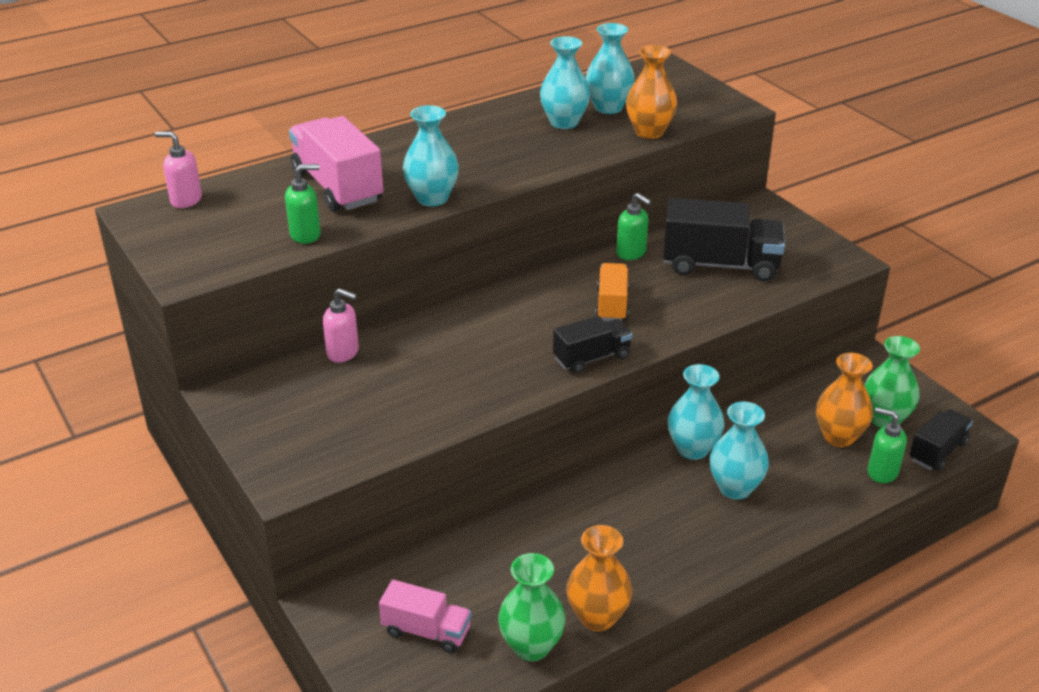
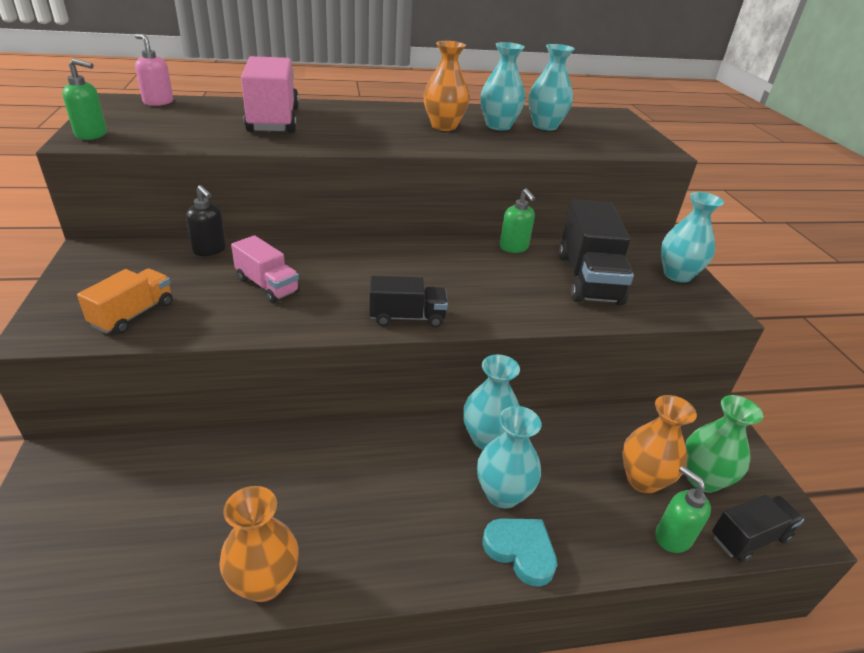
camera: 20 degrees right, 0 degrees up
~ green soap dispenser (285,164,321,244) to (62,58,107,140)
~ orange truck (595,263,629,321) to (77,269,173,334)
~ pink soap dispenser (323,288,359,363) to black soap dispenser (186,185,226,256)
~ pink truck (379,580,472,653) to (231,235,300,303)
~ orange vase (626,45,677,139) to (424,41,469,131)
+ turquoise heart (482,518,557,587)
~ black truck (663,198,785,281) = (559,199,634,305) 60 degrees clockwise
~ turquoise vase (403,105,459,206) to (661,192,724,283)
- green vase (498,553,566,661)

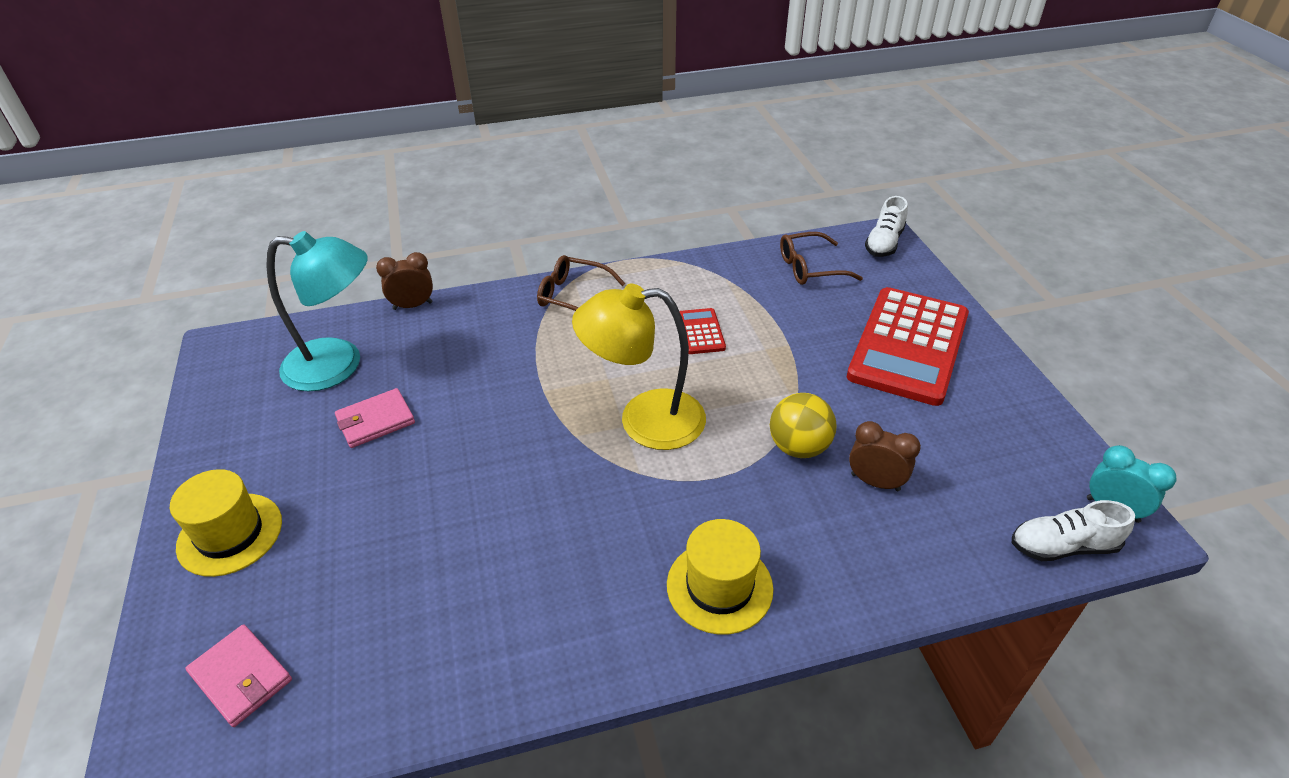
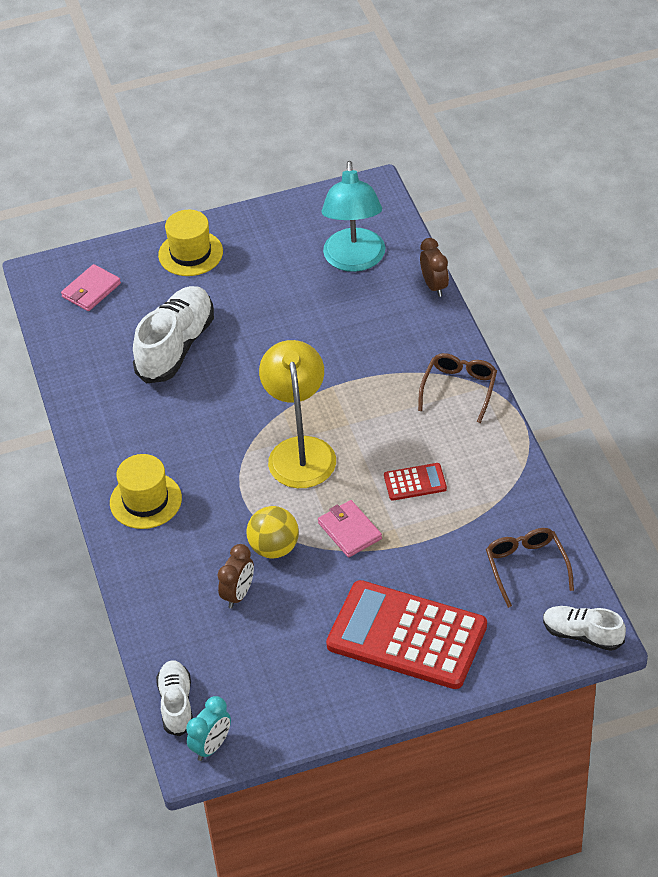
camera: 90 degrees right, 5 degrees up
+ white shoe (133,286,214,383)
~ pink wallet (335,388,415,448) to (318,500,382,558)

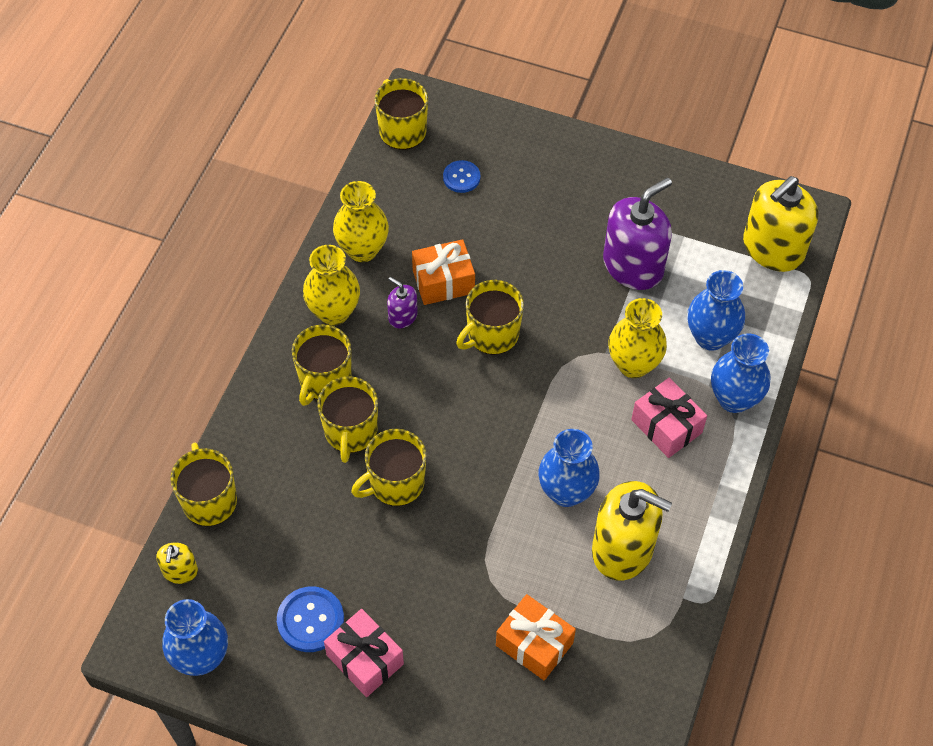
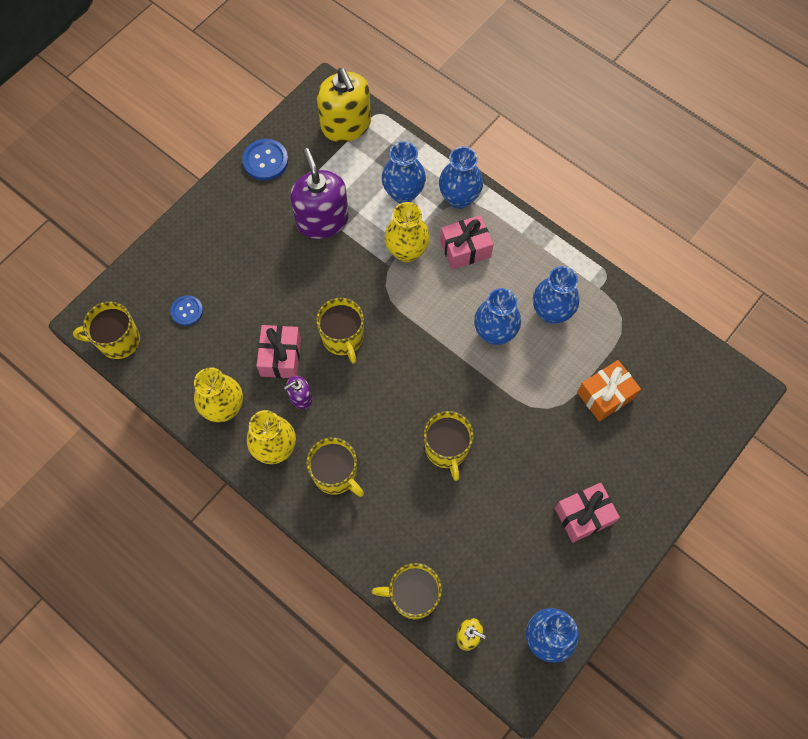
camera: 70 degrees left, 10 degrees up
~ blue button (277,586,344,652) to (242,139,288,181)
~ orange gift (412,239,475,305) to pink gift (257,325,301,378)
~ yellow soap dispenser (592,481,672,581) to blue vase (533,266,579,324)
- yellow mug (317,376,378,463)

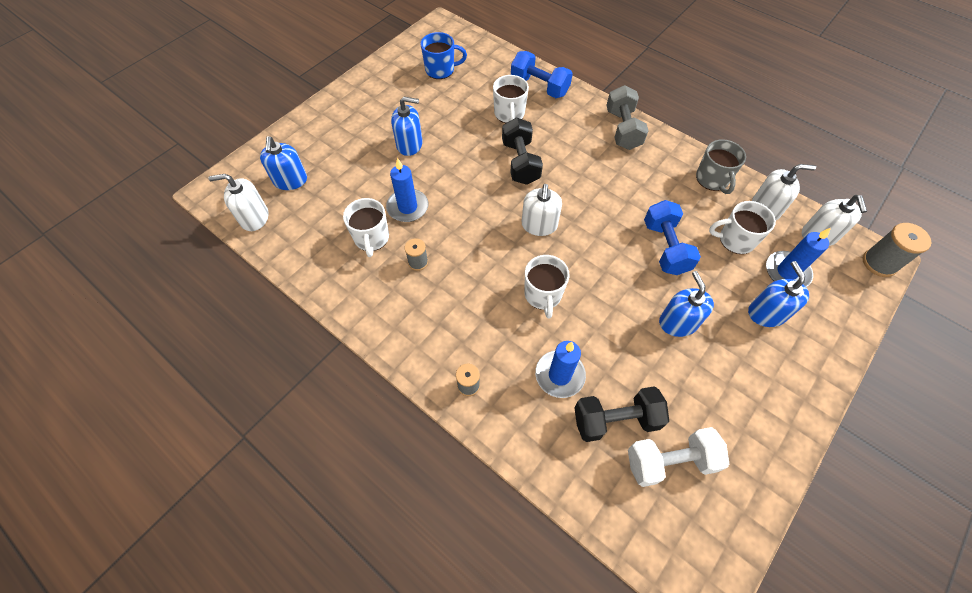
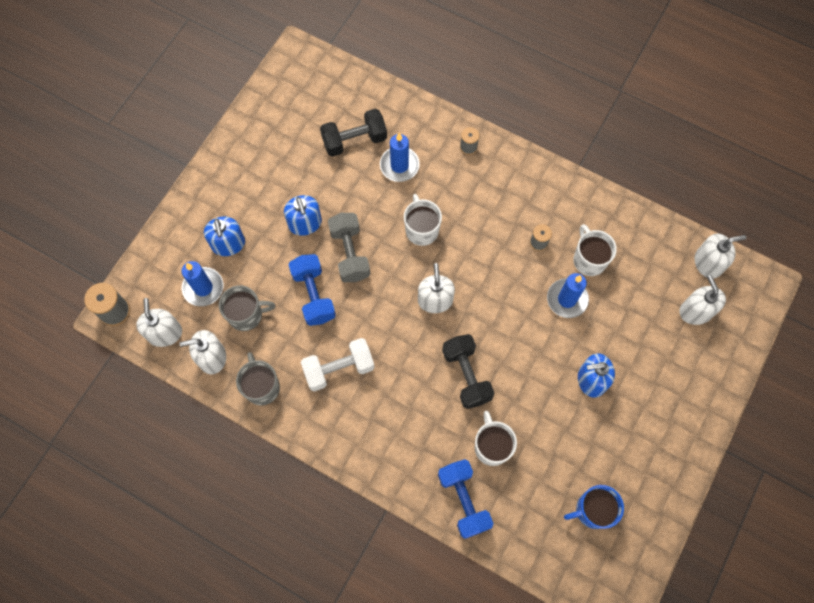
camera: 170 degrees right, 10 degrees up
~ white mug (709,201,776,254) to grey mug (219,285,276,331)
~ white dumbbell (628,427,729,487) to (301,338,375,392)
~ grey dumbbell (606,85,649,150) to (328,213,370,282)
~ blue dumbbell (511,51,573,98) = (438,459,493,539) 45 degrees clockwise
~ blue soap dispenser (260,136,307,190) to white soap dispenser (679,275,726,325)

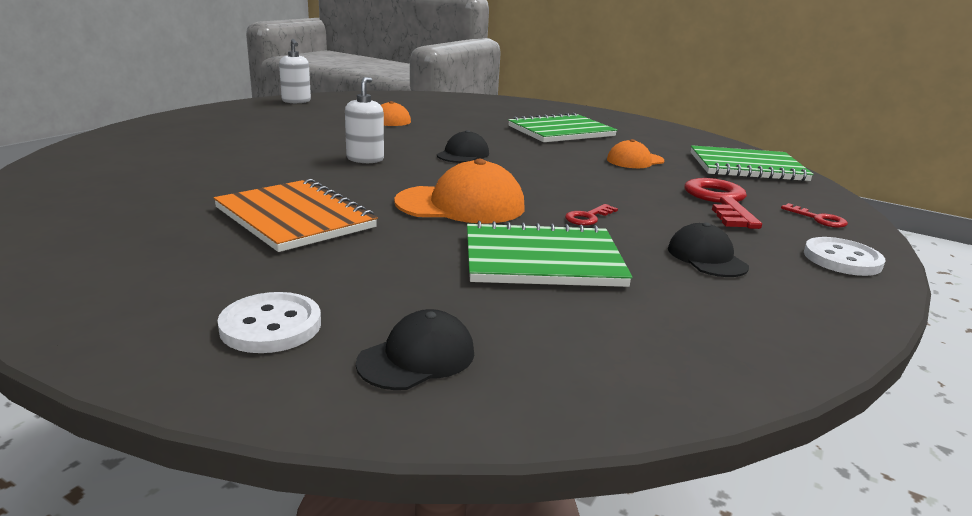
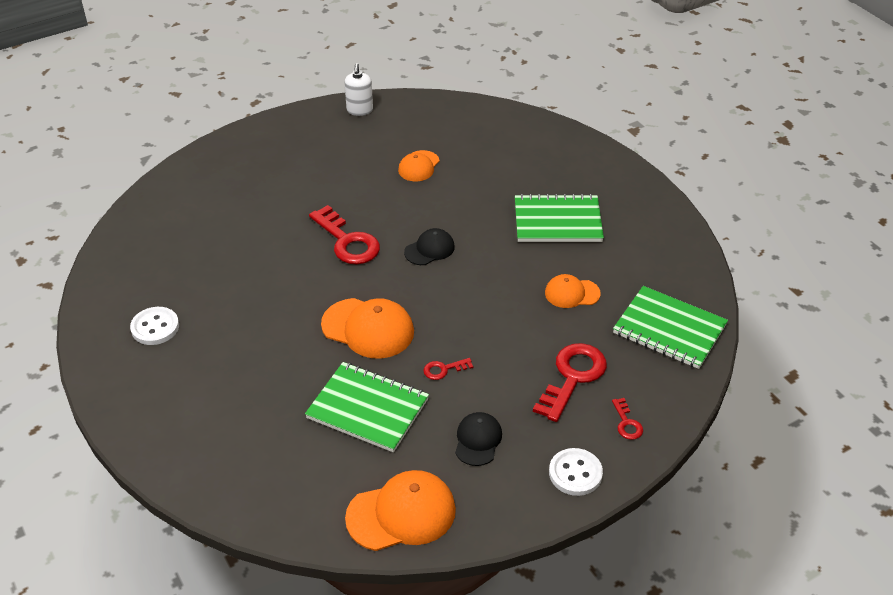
camera: 30 degrees right, 20 degrees up
~ white button (218,292,321,353) to (130,307,179,345)
~ white soap dispenser (345,77,384,163) to red key (309,205,380,264)
+ orange cap (345,470,456,551)
- orange notebook (213,179,378,252)
- black cap (356,309,474,390)

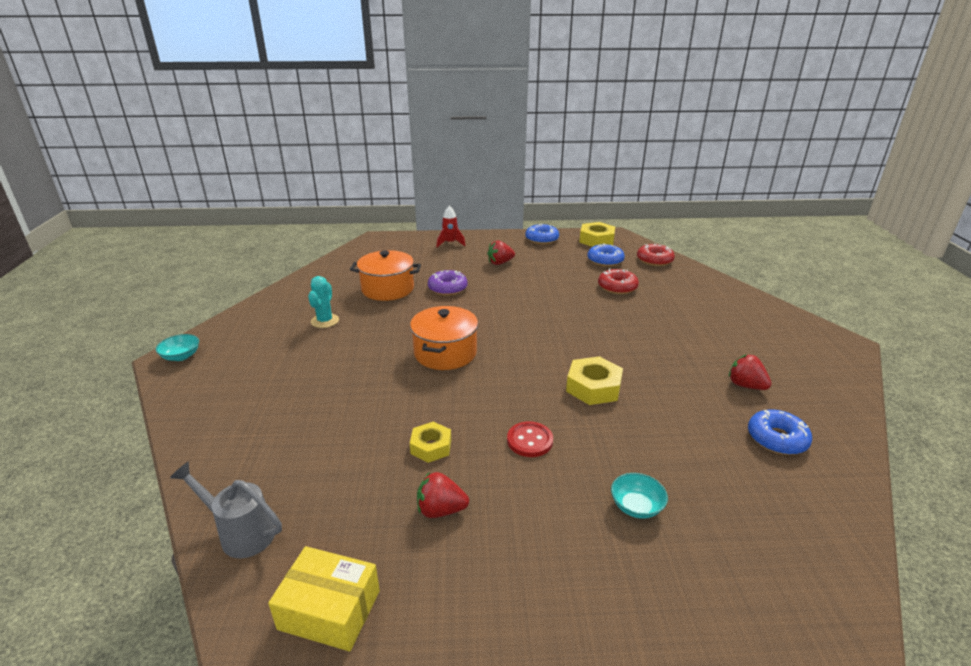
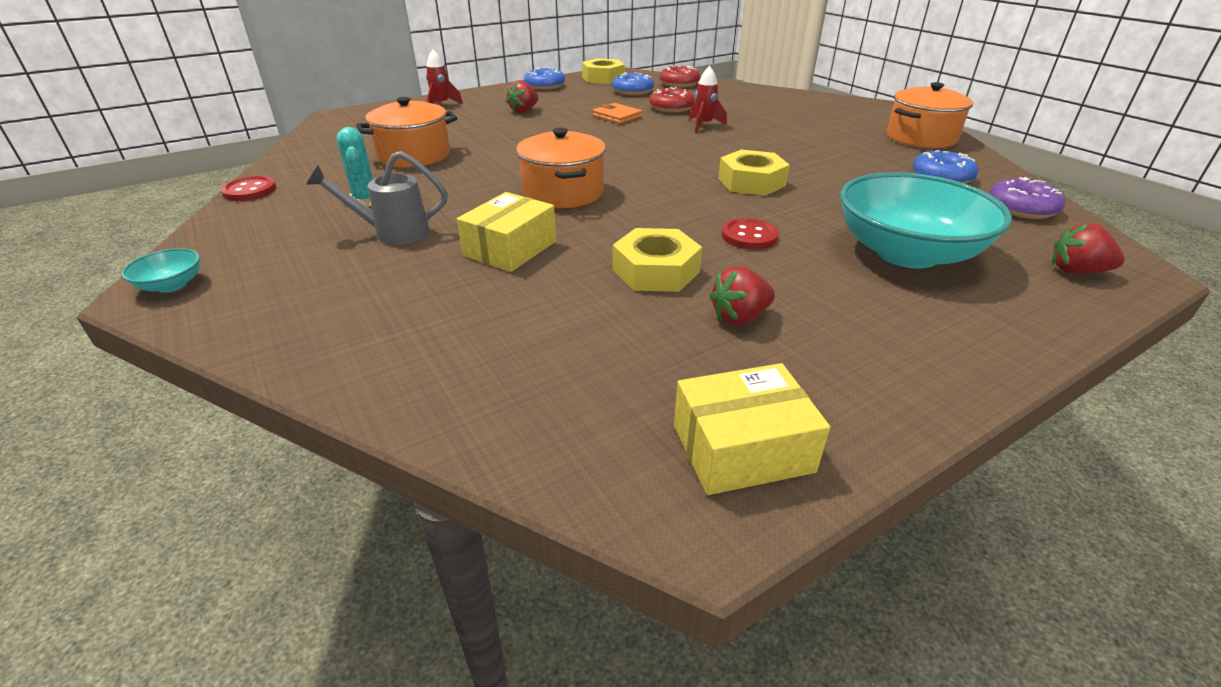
camera: 30 degrees left, 5 degrees up
+ red button (221,176,277,201)
~ grey watering can (170,462,282,558) to (306,151,448,245)
+ yellow box (457,192,556,272)
+ orange wallet (593,103,643,124)
~ yellow nut (410,422,451,463) = (613,228,702,292) x1.50
+ red rocket (689,66,727,132)
~ turquoise bowl (611,473,668,519) = (840,172,1012,269) x2.47
+ orange pot (887,82,973,148)
~ purple donut (428,270,468,296) to (989,177,1065,219)
~ red strawberry (729,355,771,390) to (1052,223,1125,274)

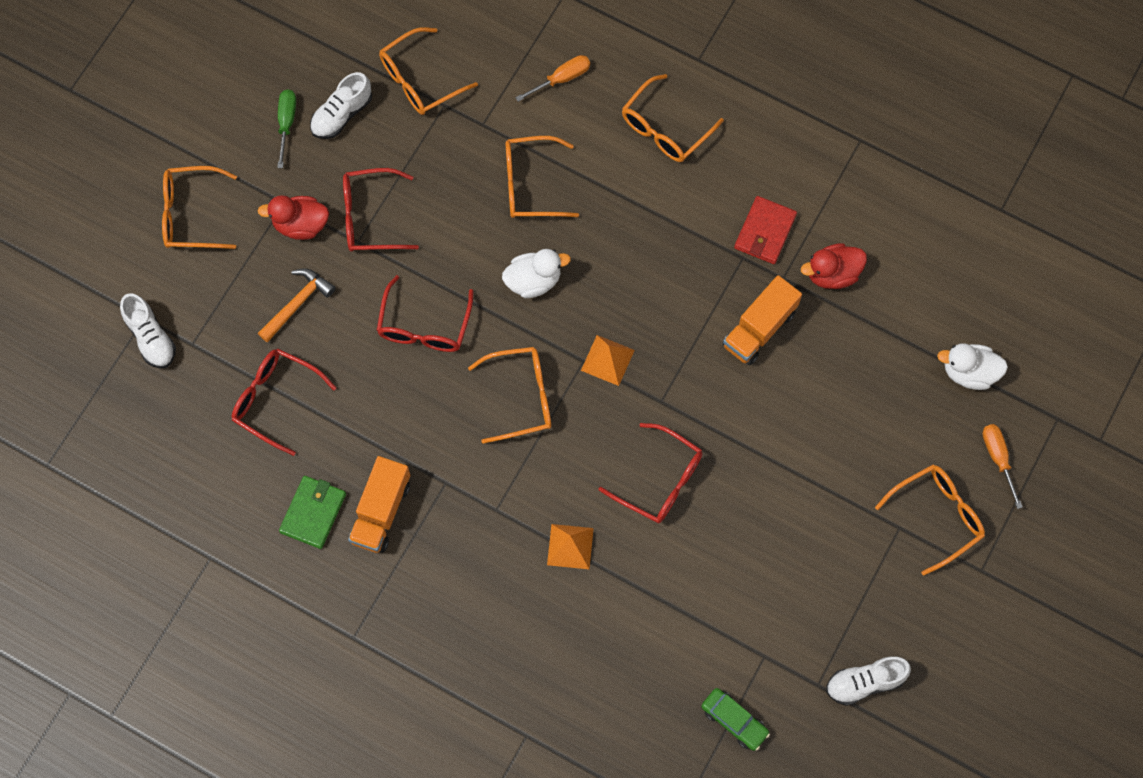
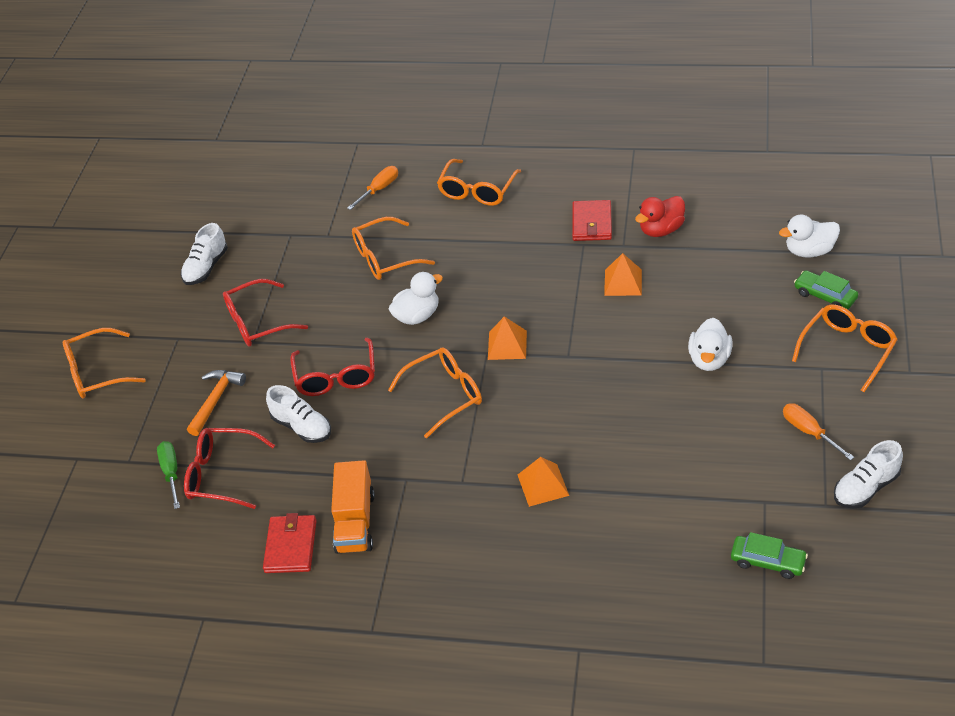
camera: 15 degrees left, 25 degrees down
~ green screwdriver (277,89,296,168) to (157,441,180,509)
~ green wallet (279,476,346,549) to red wallet (263,513,317,573)
~ white shoe (120,293,176,369) to (266,385,331,443)
~ orange truck (722,275,802,365) to orange pyramid (604,253,642,296)
+ white duck (688,318,732,371)
~ orange screwdriver (983,424,1023,509) to (783,404,854,461)
+ green car (794,271,858,309)
- red duck (257,195,329,240)
- orange glasses (379,27,478,115)
- red glasses (599,423,703,523)

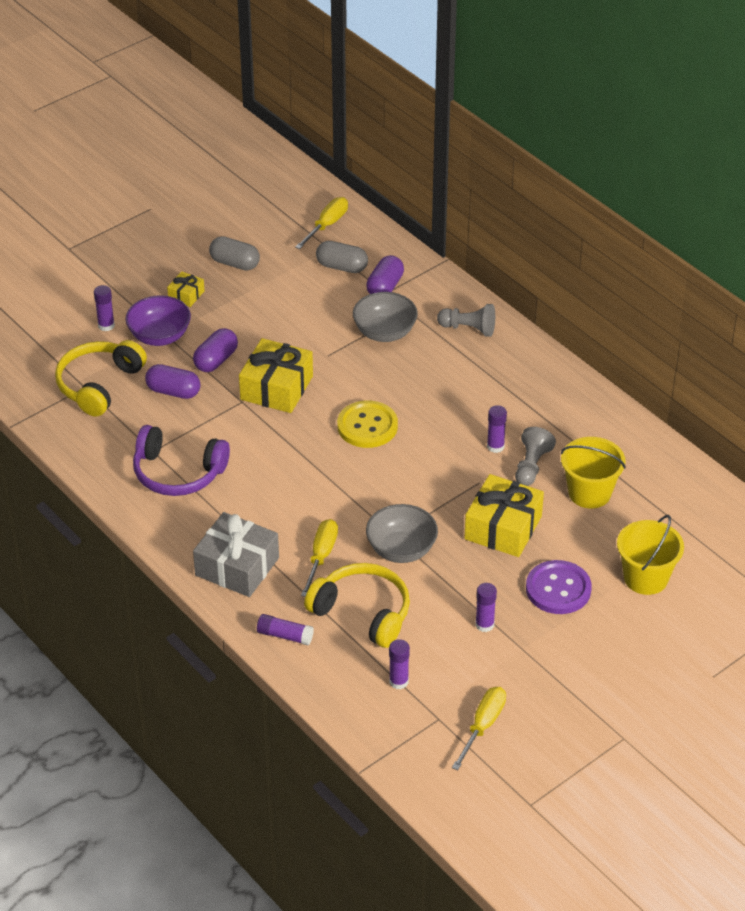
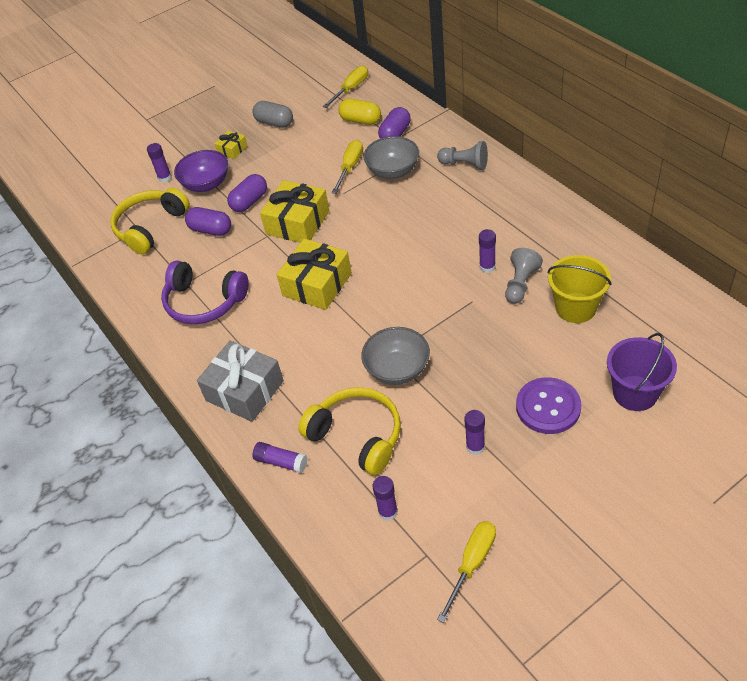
camera: 10 degrees right, 5 degrees up
~ yellow gift (464,474,544,557) to (277,239,352,310)
~ yellow screwdriver (301,519,338,597) to (332,140,363,194)
~ grey capsule (316,241,368,273) to yellow capsule (338,99,381,125)
~ yellow bucket (617,515,684,595) to purple bucket (607,333,677,411)
- yellow button (337,400,398,448)

